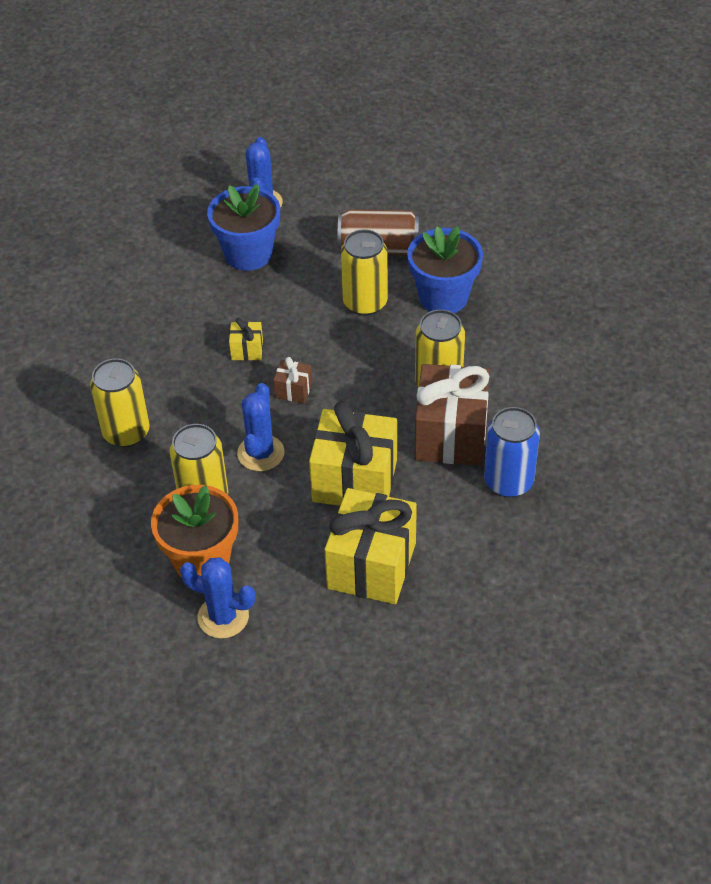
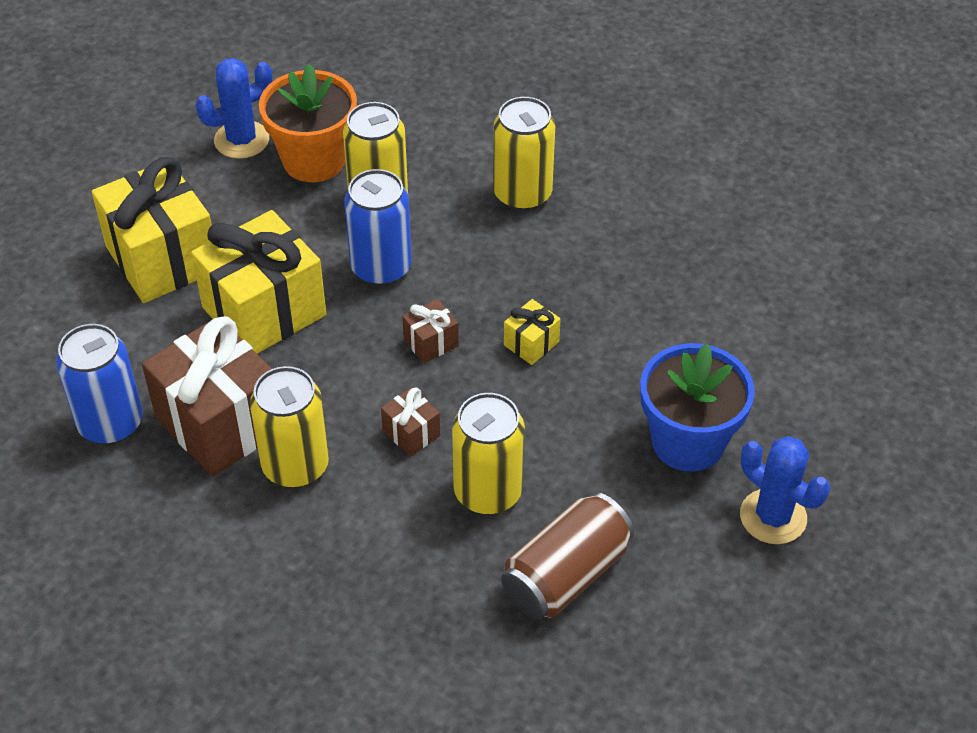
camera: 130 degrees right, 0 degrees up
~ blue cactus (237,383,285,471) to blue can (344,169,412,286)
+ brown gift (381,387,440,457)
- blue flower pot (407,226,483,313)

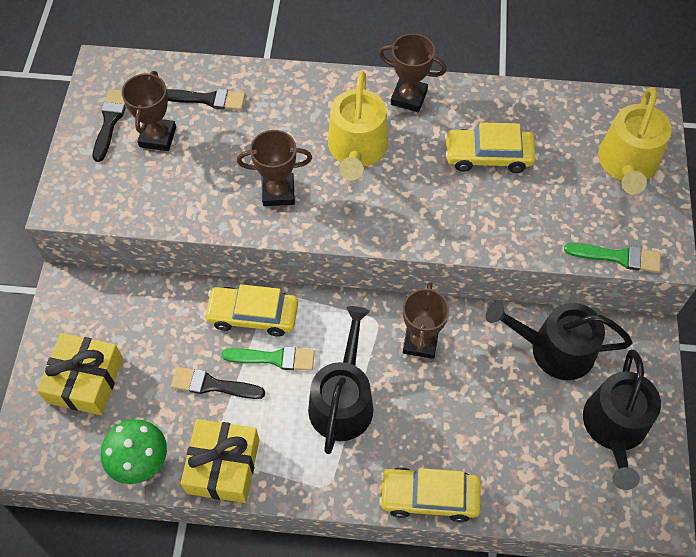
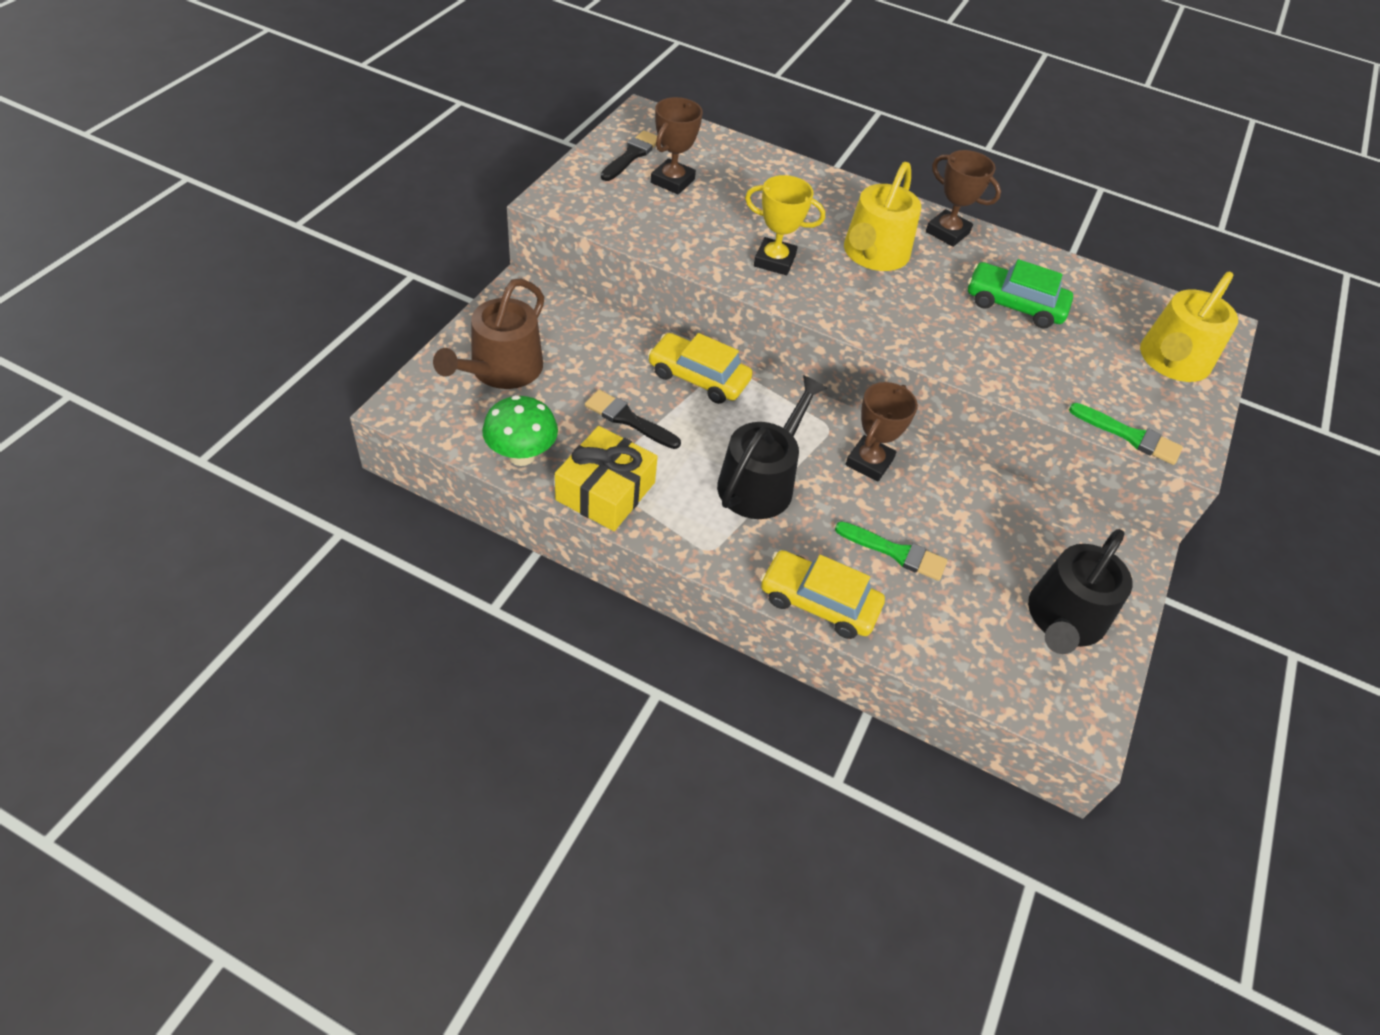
camera: 15 degrees right, 10 degrees down
~ yellow gift (37,333,123,415) to brown watering can (433,278,544,389)
~ brown trophy (237,130,312,206) to yellow trophy (745,175,825,275)
~ green brush (222,346,315,371) to (835,521,948,581)
~ yellow car (445,122,536,173) to green car (968,259,1073,329)
- black brush (167,89,245,110)
- black watering can (486,301,632,380)

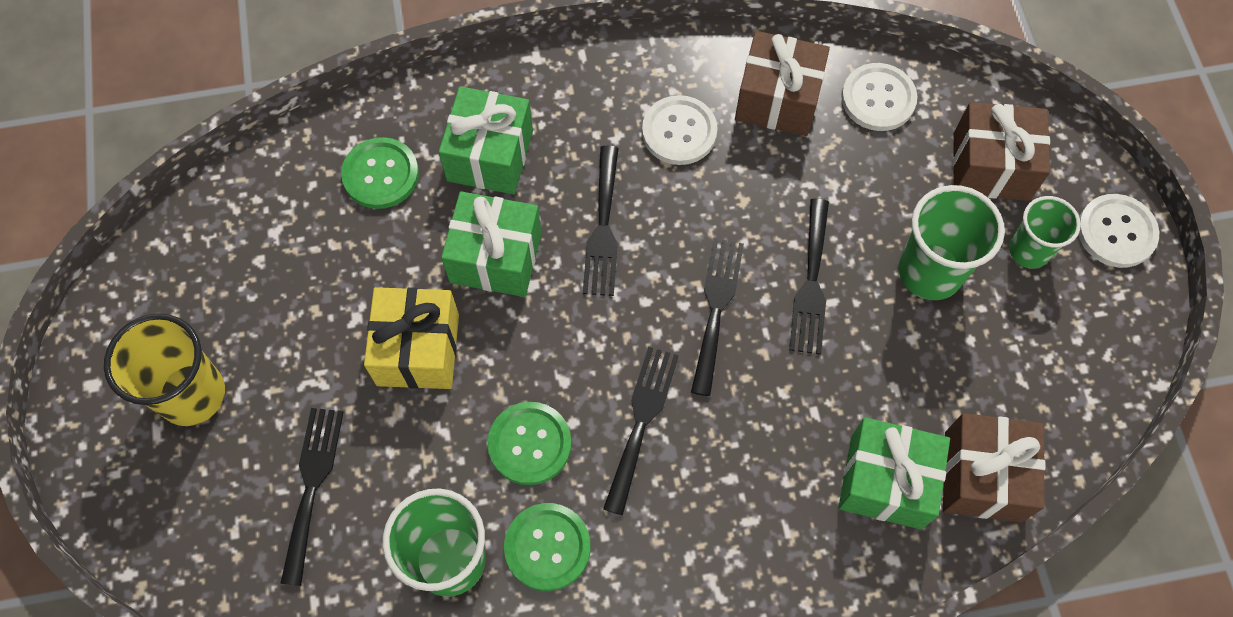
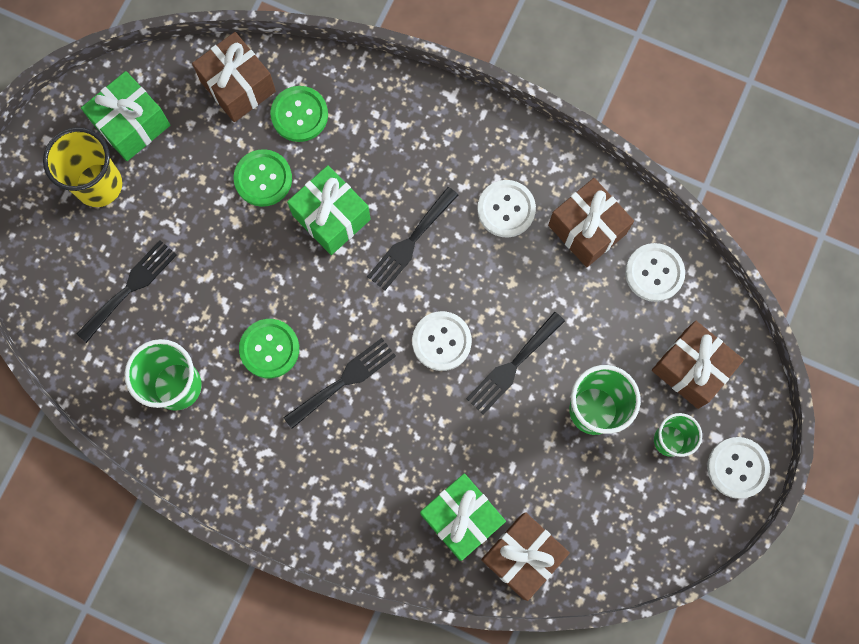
camera: 35 degrees right, 10 degrees up
~ green gift (439,86,533,195) to (81,71,170,161)
+ brown gift (192,32,276,122)
~ green button (504,503,591,591) to (234,149,292,207)
~ black fork (691,238,744,396) to white button (412,311,472,371)
- yellow gift (364,287,459,389)

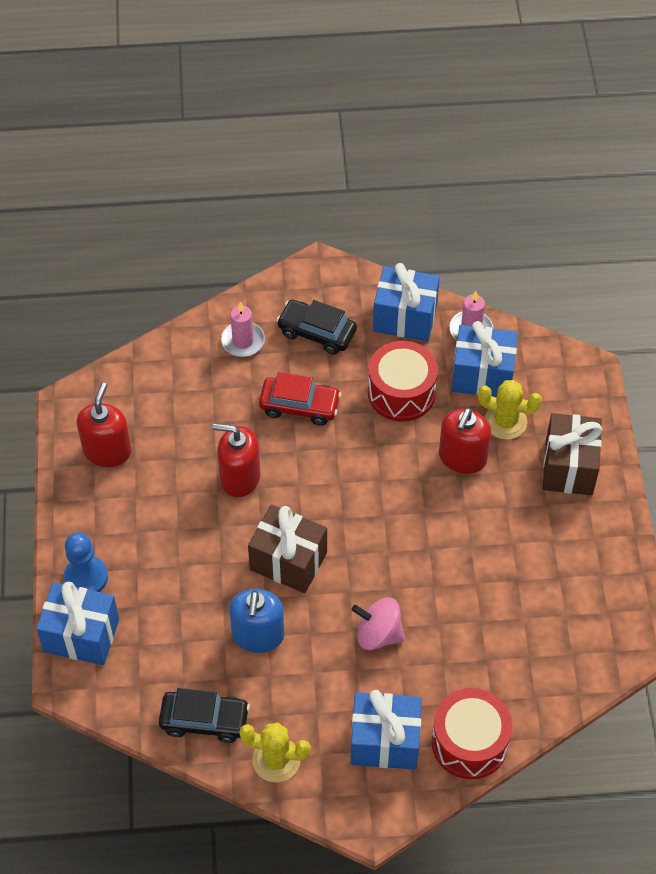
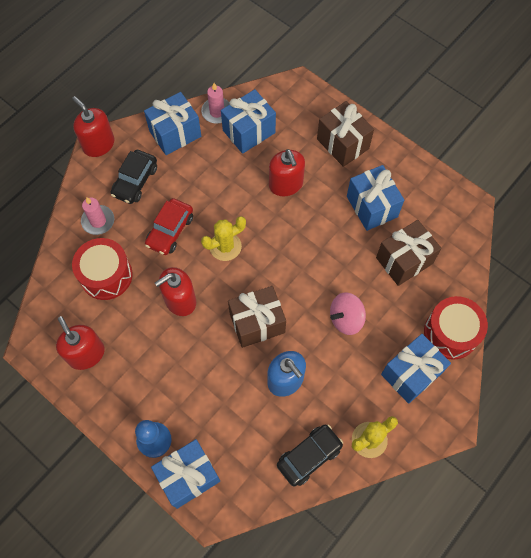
camera: 45 degrees left, 10 degrees up
+ red soap dispenser (72,96,114,157)
~ red drum (368,341,438,422) to (72,238,133,300)
~ black car (276,300,357,354) = (110,150,157,204) 45 degrees counterclockwise
~ red car (259,372,341,426) = (145,198,193,255) 150 degrees clockwise
~ yellow cactus (478,380,542,440) to (201,216,246,261)
+ blue gift (347,165,404,231)
+ brown gift (376,220,442,286)

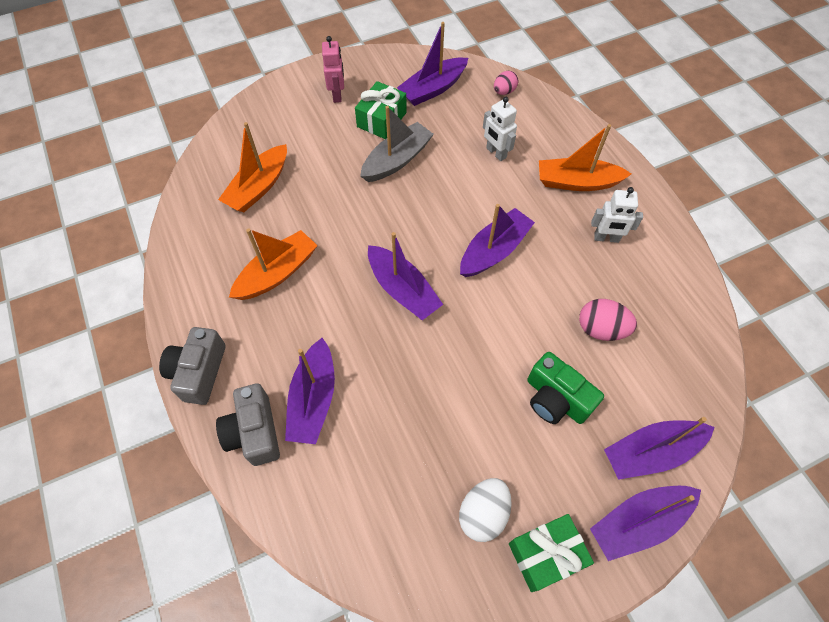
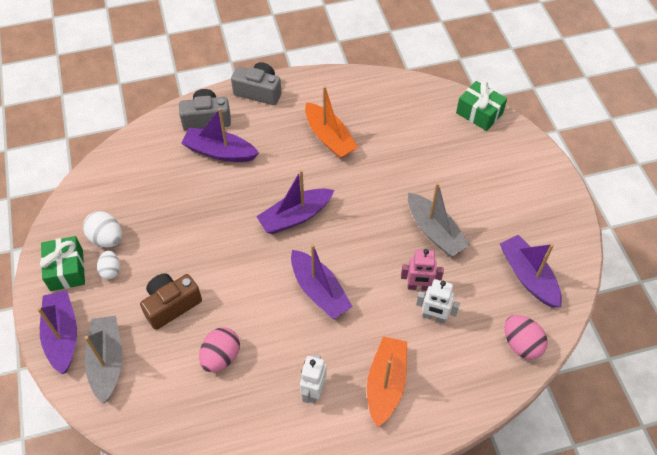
camera: 100 degrees right, 5 degrees down
~ purple boat (604,417,715,480) to grey boat (84,316,122,404)
+ white egg (97,250,120,279)
~ green camera (527,352,604,424) to brown camera (140,273,202,330)
~ pink robot (322,36,344,103) to (401,249,444,291)
~ white robot (483,97,517,161) = (416,279,460,323) 135 degrees counterclockwise
~ green gift (355,81,407,139) to (456,81,507,131)
~ pink egg (494,71,518,95) = (504,315,548,359) x1.52
- orange boat (218,122,287,212)

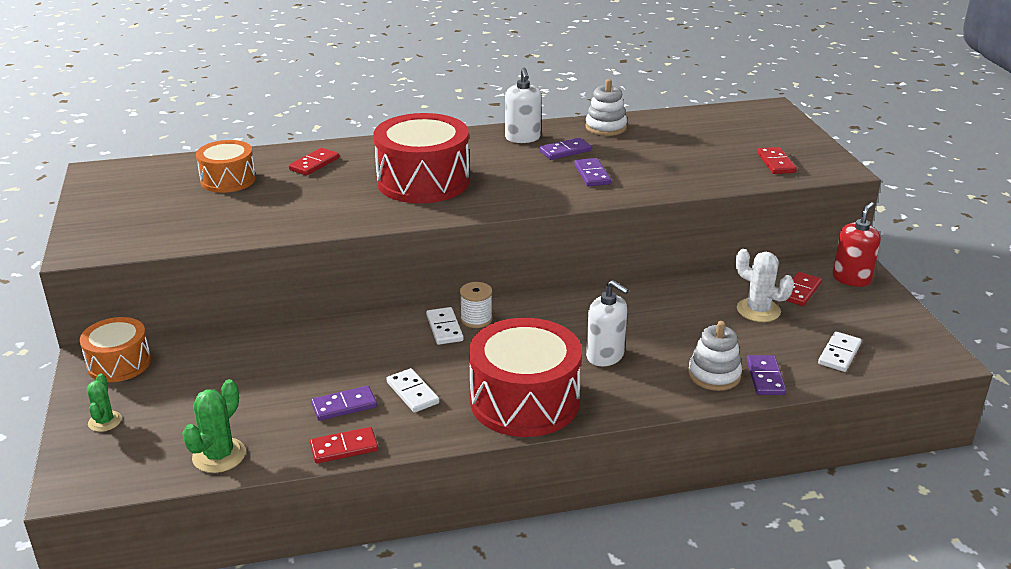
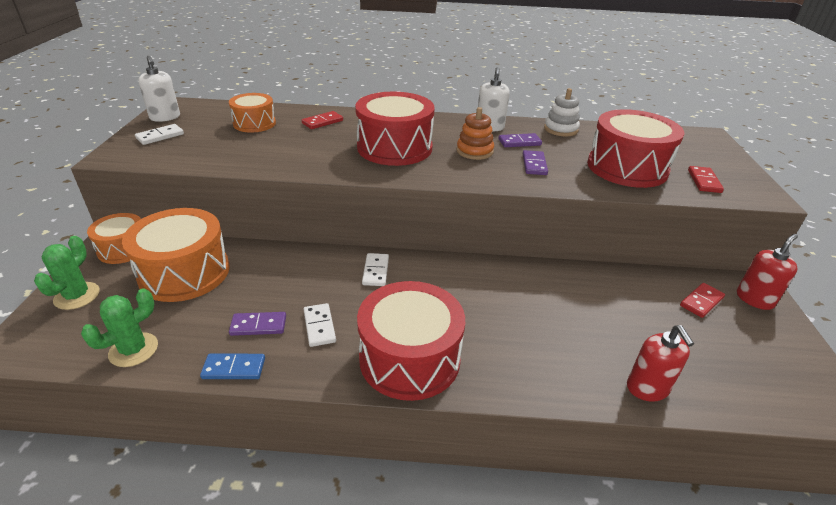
camera: 15 degrees right, 5 degrees up
~ green cactus (87,373,122,432) = (34,236,100,310) x1.56
+ orange drum (122,208,230,302)
~ white domino (818,331,862,372) to (135,124,184,145)
~ white soap dispenser (586,280,629,366) to (138,55,180,122)
~ red domino (310,427,378,464) to blue domino (200,354,265,379)
+ orange stacking toy (456,107,494,160)
+ red drum (587,109,684,188)
~ purple domino (747,355,786,395) to red soap dispenser (627,325,694,402)
- white spool (460,282,493,328)
- white stacking toy (688,321,742,391)
- white cactus (736,249,794,322)

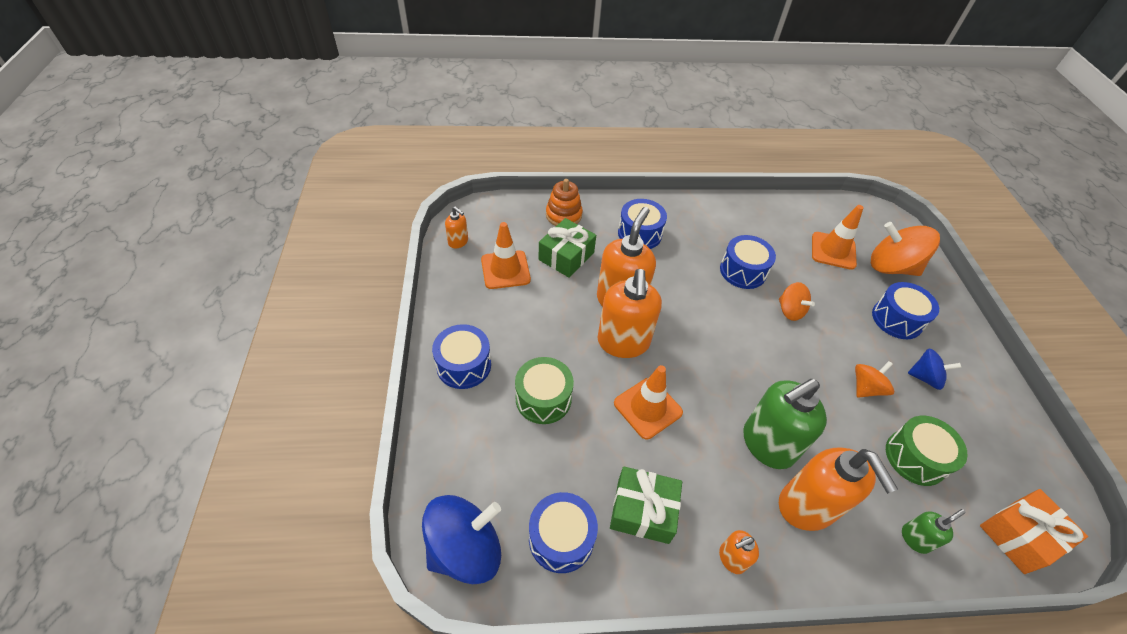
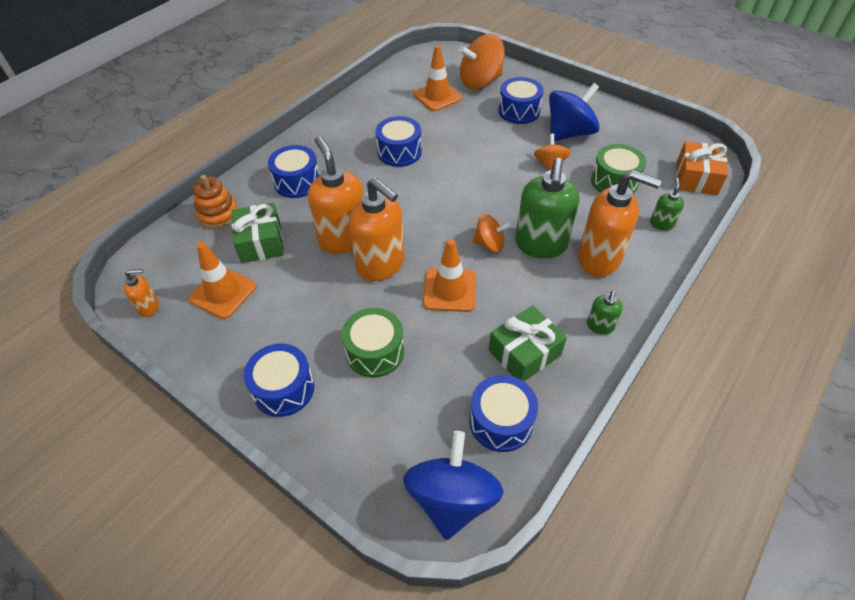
camera: 45 degrees left, 0 degrees up
~ orange spinning top (779,282,815,321) to (473,214,510,252)
~ blue spinning top (908,348,962,390) = (549,83,600,141) x1.77
~ orange soap dispenser (719,530,759,574) to green soap dispenser (587,291,623,335)

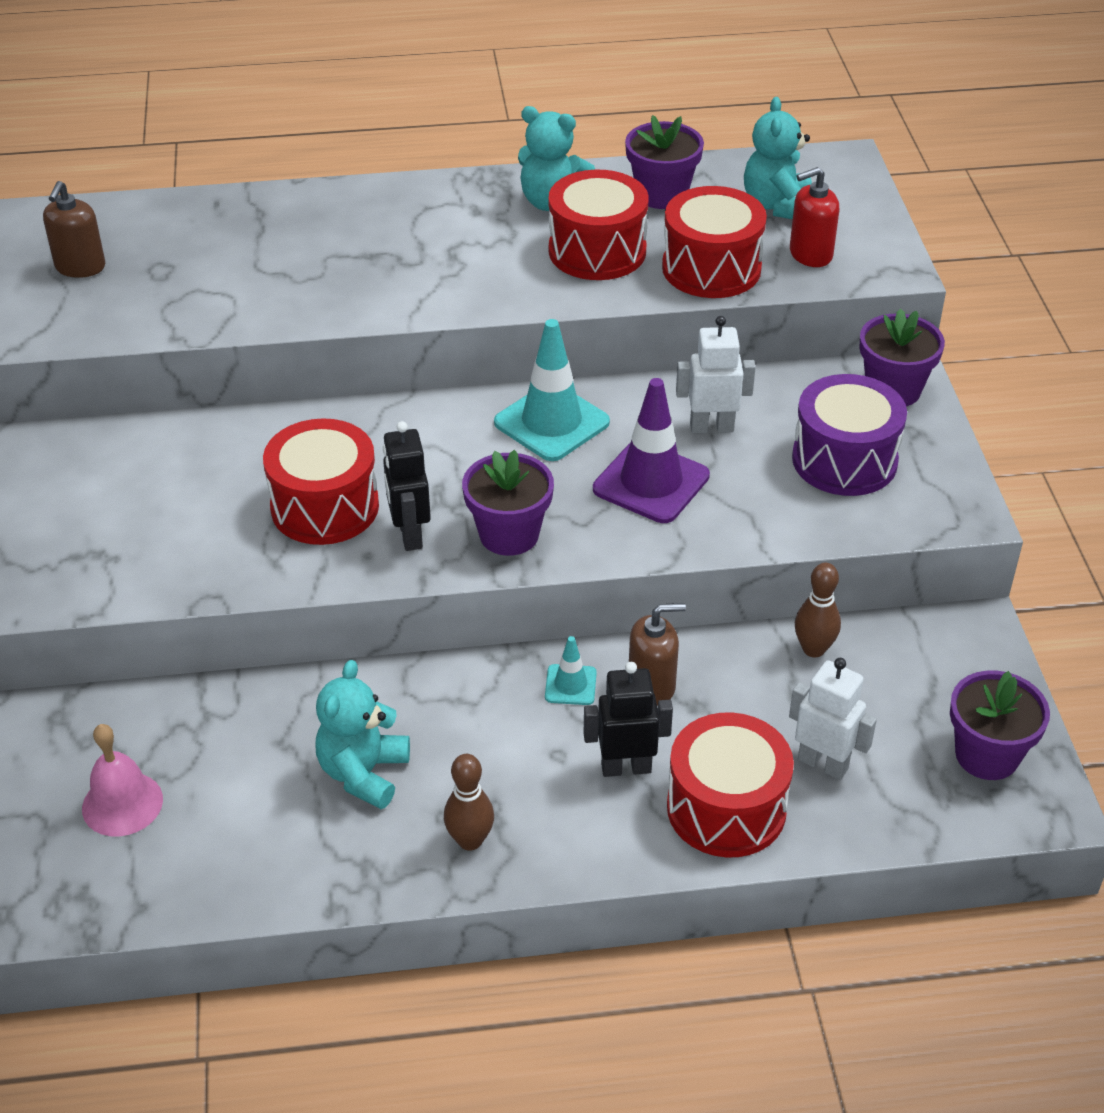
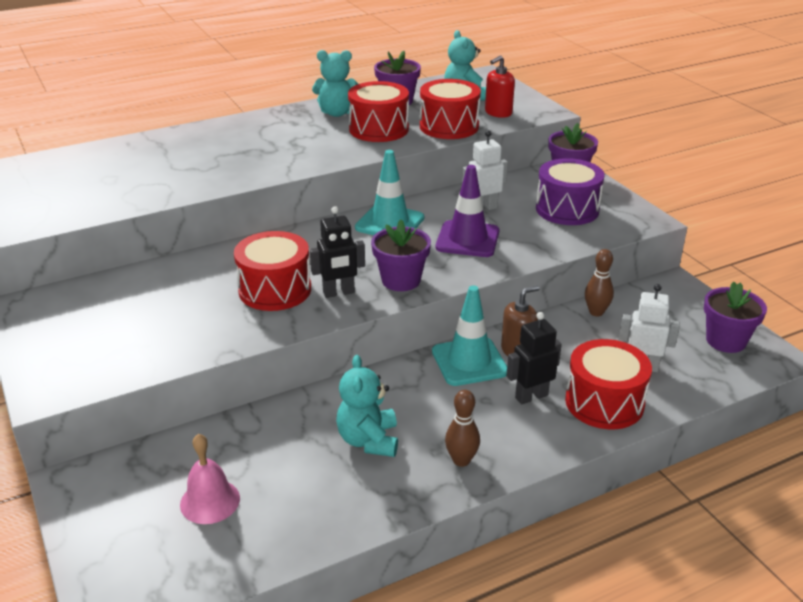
camera: 20 degrees left, 10 degrees down
~ black robot (383,421,431,551) = (310,206,365,298) 75 degrees counterclockwise
~ turquoise traffic cone (545,636,597,705) = (432,285,507,386) x1.98
- brown soap dispenser (43,181,105,278)

